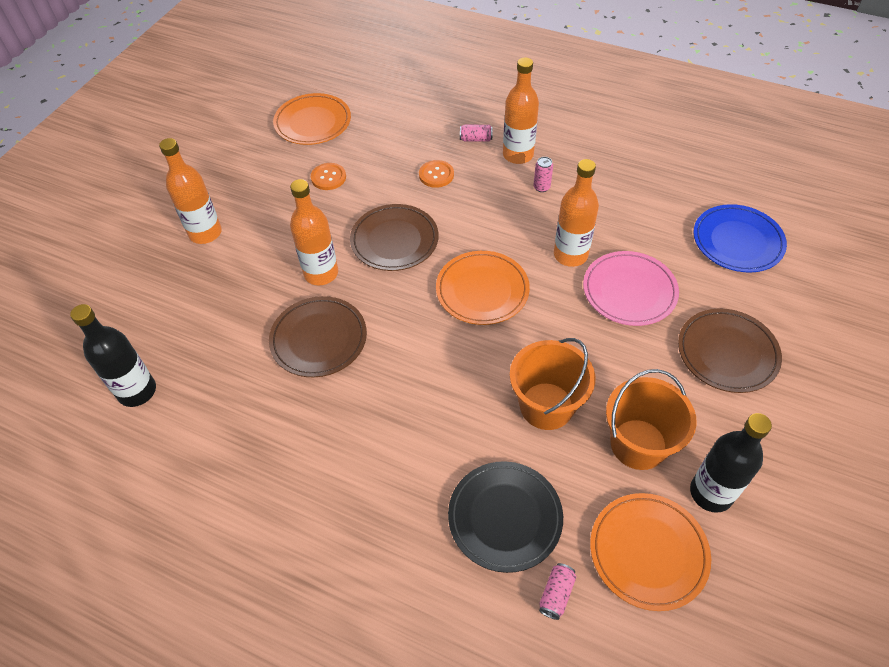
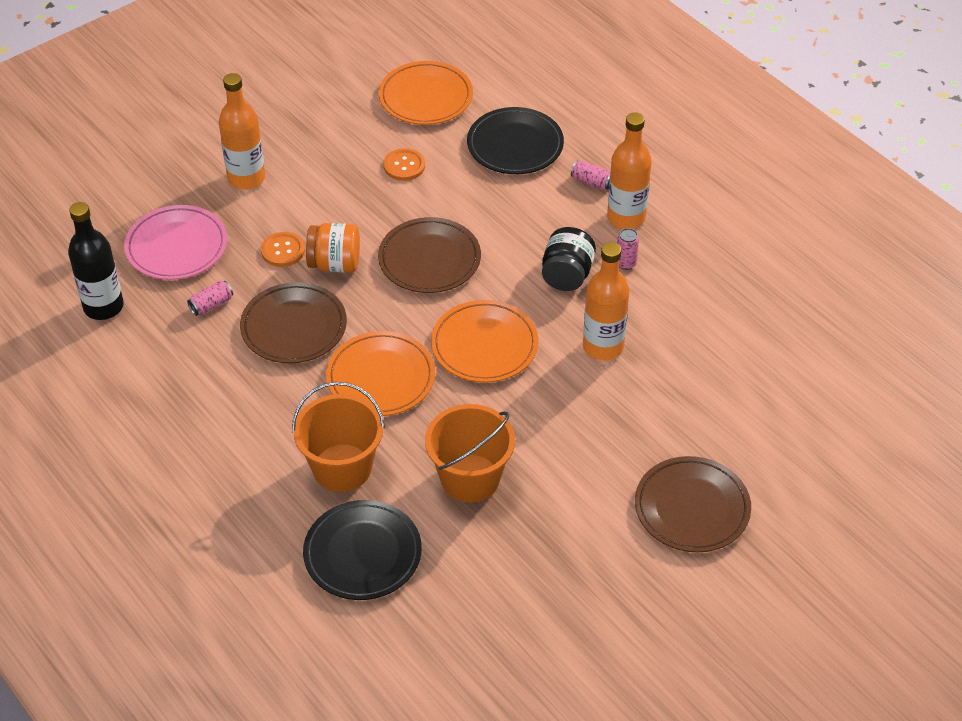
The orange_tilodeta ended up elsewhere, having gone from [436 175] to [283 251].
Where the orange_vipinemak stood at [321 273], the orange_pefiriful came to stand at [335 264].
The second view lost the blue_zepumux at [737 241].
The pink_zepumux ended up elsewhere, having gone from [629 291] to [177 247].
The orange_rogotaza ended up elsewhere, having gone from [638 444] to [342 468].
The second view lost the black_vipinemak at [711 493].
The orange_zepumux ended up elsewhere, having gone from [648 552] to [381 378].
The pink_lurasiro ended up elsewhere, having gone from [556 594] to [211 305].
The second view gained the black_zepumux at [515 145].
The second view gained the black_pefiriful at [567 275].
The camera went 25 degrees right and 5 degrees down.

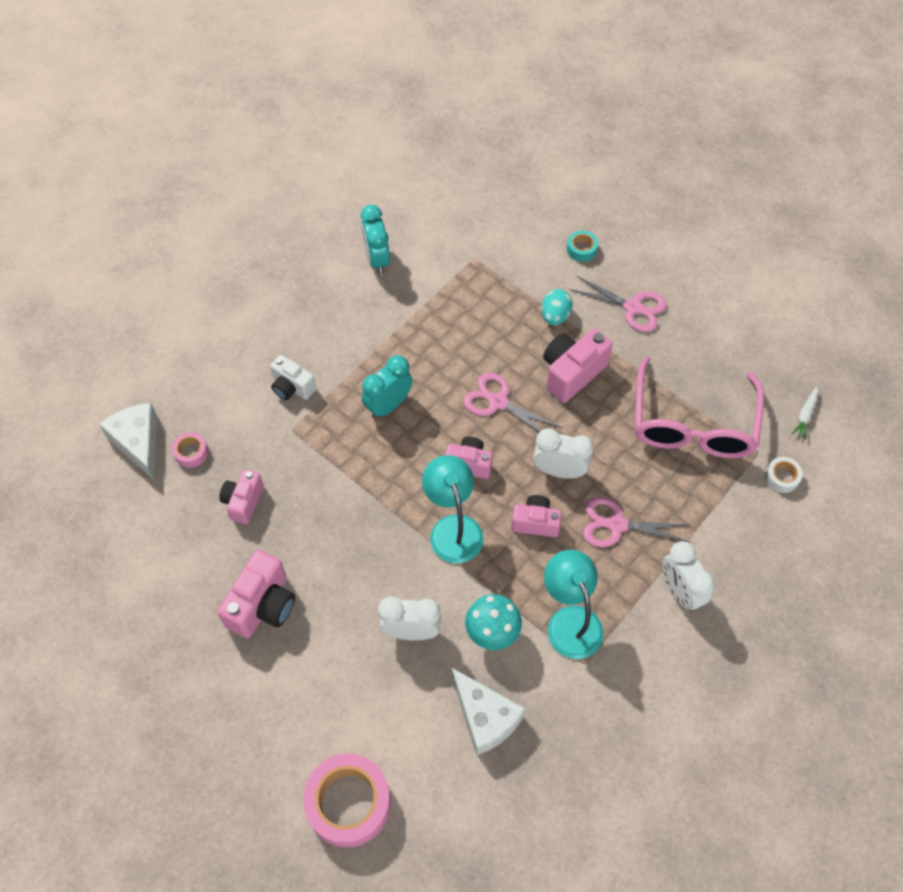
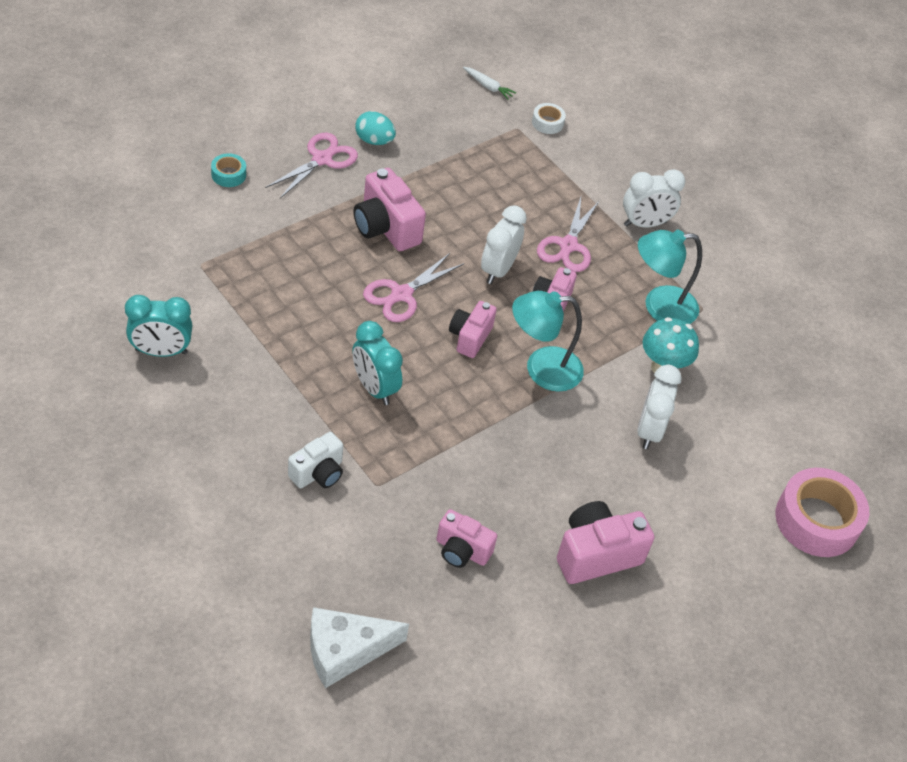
The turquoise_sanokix ended up elsewhere, having gone from [555 316] to [374 141].
The second view lost the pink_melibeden at [692 423].
The second view lost the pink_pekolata at [191 452].
The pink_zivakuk at [263 605] ended up facing another way, 60 degrees counterclockwise from before.
The second view lost the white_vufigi at [485 717].
The camera went 85 degrees left and 10 degrees down.

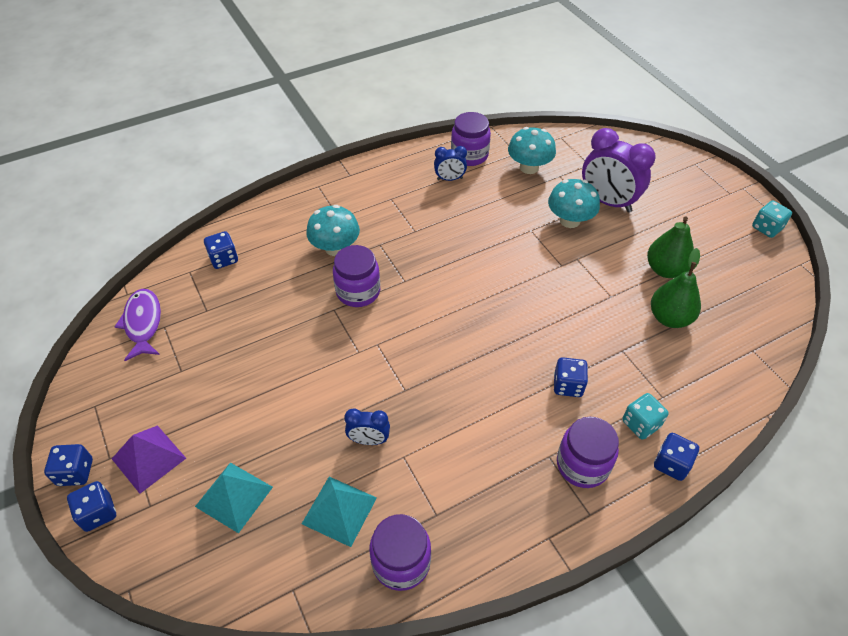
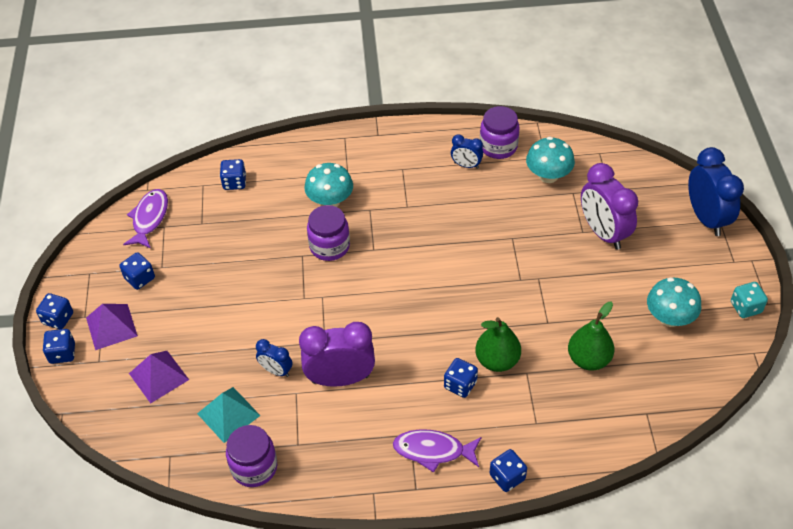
The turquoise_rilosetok ended up elsewhere, having gone from [570 220] to [669 318].
The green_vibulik ended up elsewhere, having gone from [665 269] to [497 360].
The second view lost the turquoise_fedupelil at [641 424].
Where the purple_pefiriful stood at [582 465], the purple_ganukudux came to stand at [433 450].
What was the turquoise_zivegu at [234 496] turned into the purple_zivegu at [159 376].
The second view gained the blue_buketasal at [706 218].
The second view gained the blue_fedupelil at [140 278].
The second view gained the purple_buketasal at [340 379].
The camera went 25 degrees right and 0 degrees up.

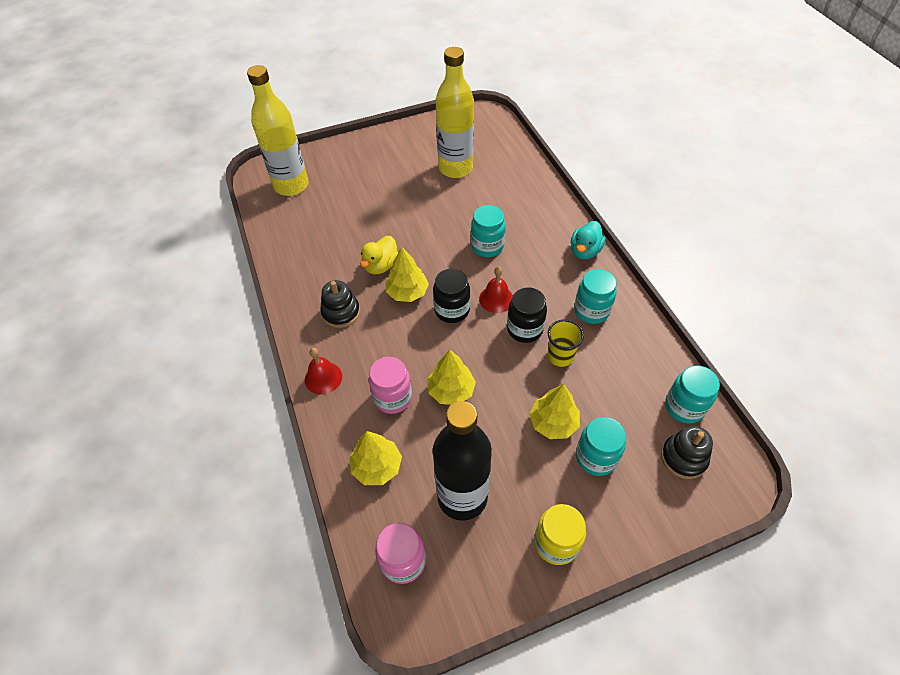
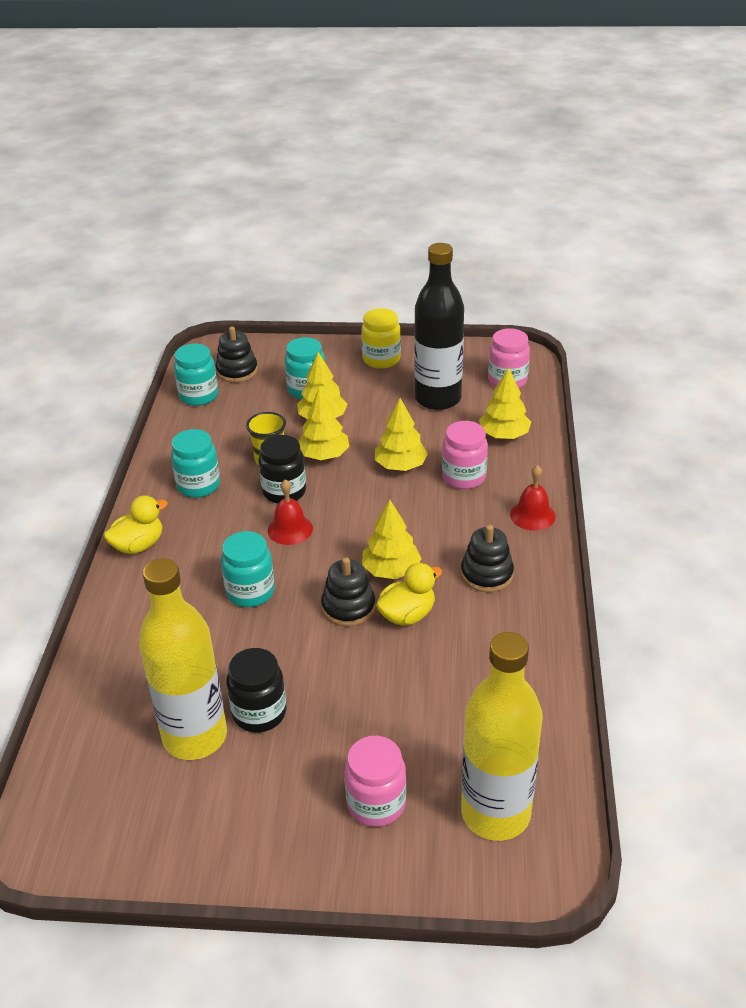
What was the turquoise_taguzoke at [585 251] turned into the yellow_taguzoke at [138 545].
The black_pefiriful ended up elsewhere, having gone from [452 310] to [259 713].
The second view gained the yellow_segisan at [324 455].
The second view gained the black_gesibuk at [348 607].
The second view gained the pink_pefiriful at [376 804].
The camera went 155 degrees left and 15 degrees down.

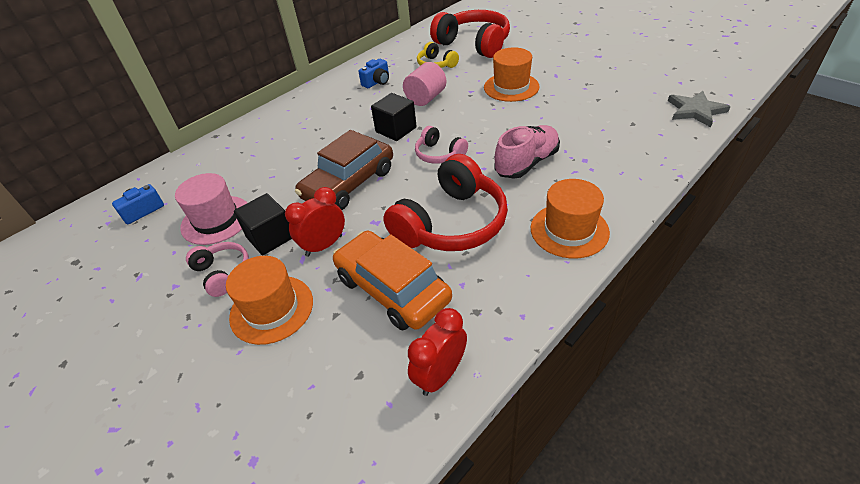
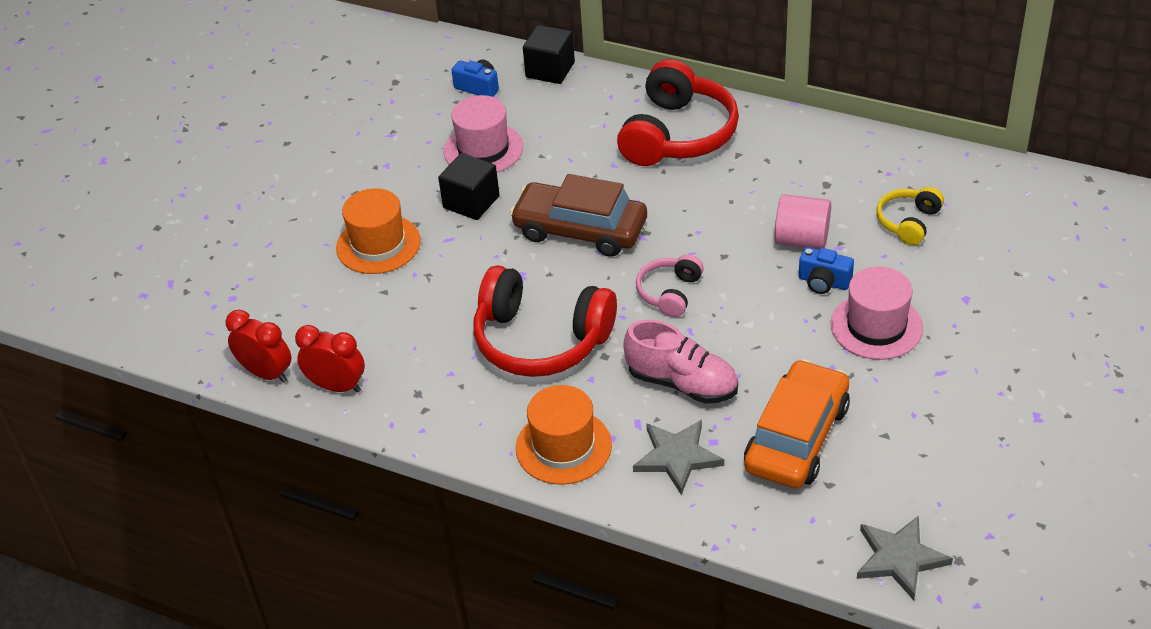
The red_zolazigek ended up elsewhere, having gone from [474 44] to [678 134].
What was the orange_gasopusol at [511 87] turned into the pink_gasopusol at [876 326].
The blue_zivakuk ended up elsewhere, having gone from [377 82] to [823 282].
The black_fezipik ended up elsewhere, having gone from [396 130] to [550 70].
The red_buketasal ended up elsewhere, having gone from [324 245] to [266 373].
The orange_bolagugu ended up elsewhere, having gone from [392 289] to [796 437].
The second view lost the pink_zolazigek at [222 273].
The second view gained the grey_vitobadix at [677 457].
The camera went 70 degrees right and 0 degrees up.

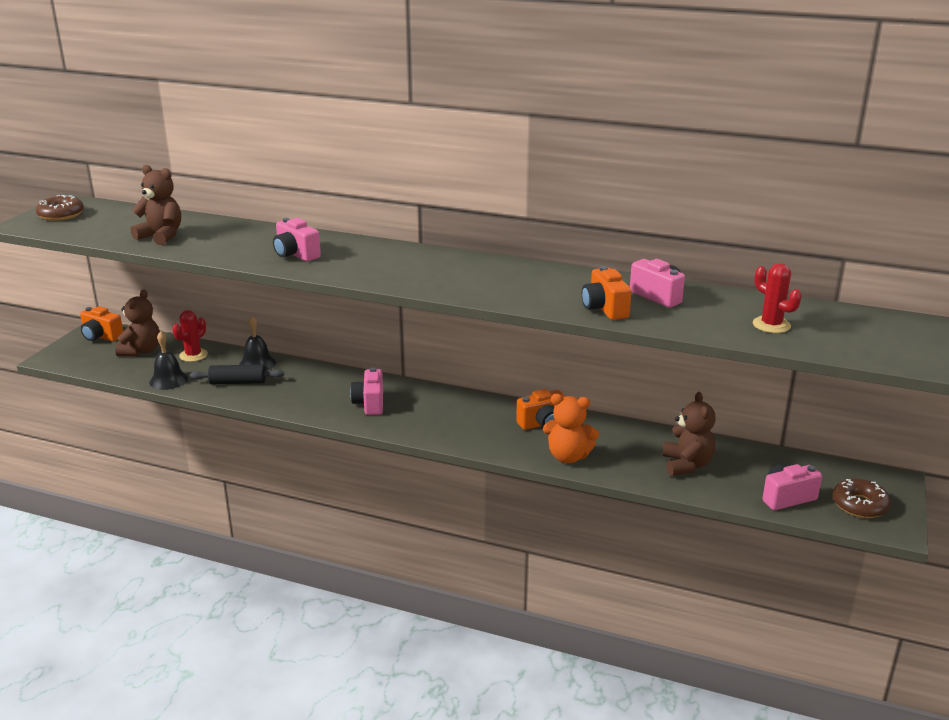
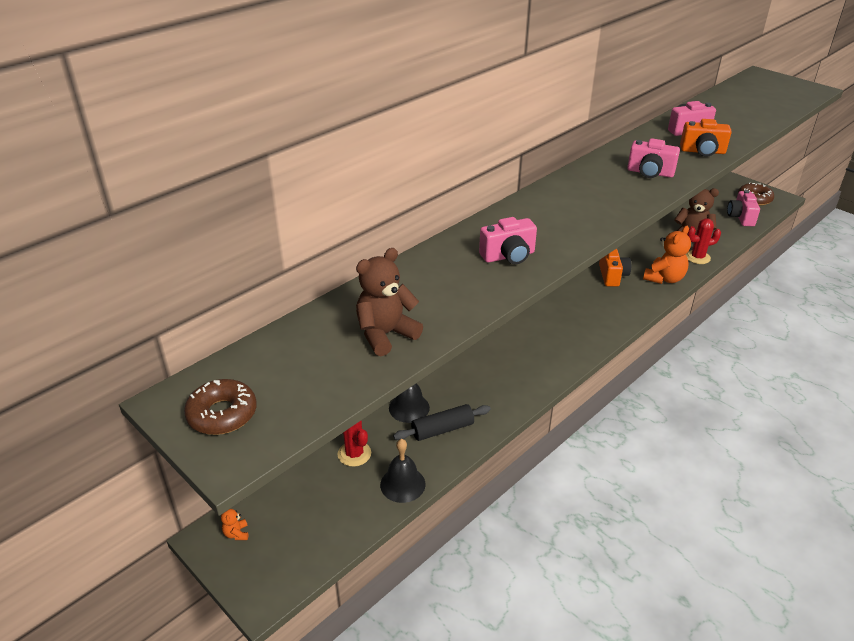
The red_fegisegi ended up elsewhere, having gone from [771 325] to [697 257].
The second view lost the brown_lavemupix at [141 351].
Where the orange_zivakuk stood at [101 336], the orange_lavemupix came to stand at [236 533].
The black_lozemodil at [238 382] ended up facing another way, 45 degrees clockwise from before.
The pink_zivakuk ended up elsewhere, having gone from [370 403] to [650 173].
The camera went 65 degrees left and 10 degrees up.

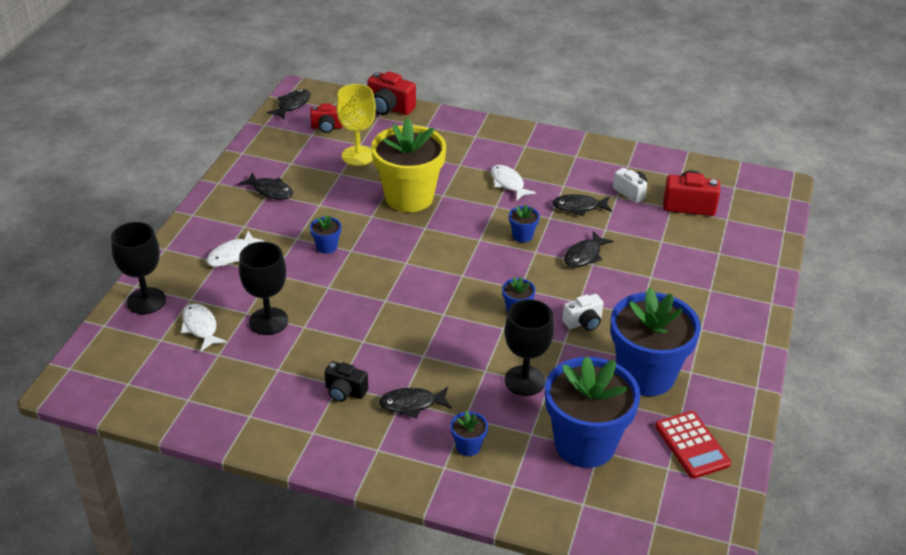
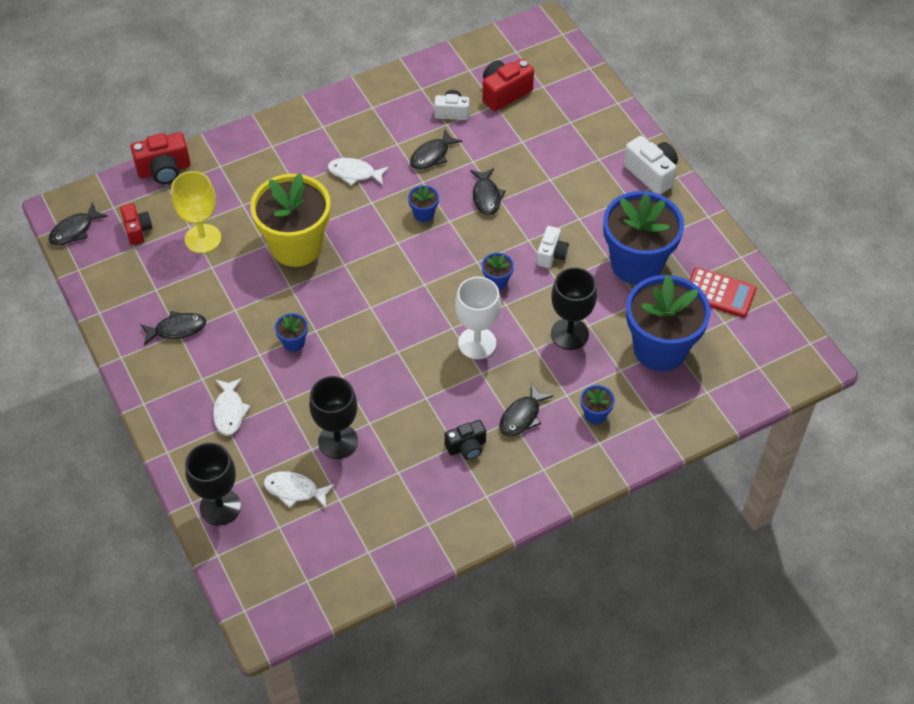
The black_ganukudux at [292 105] ended up facing another way, 120 degrees counterclockwise from before.
The red_zivakuk at [327 127] ended up facing another way, 60 degrees counterclockwise from before.
The second view gained the white_zivakuk at [651 174].
The second view gained the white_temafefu at [477 343].
The camera went 45 degrees left and 15 degrees up.

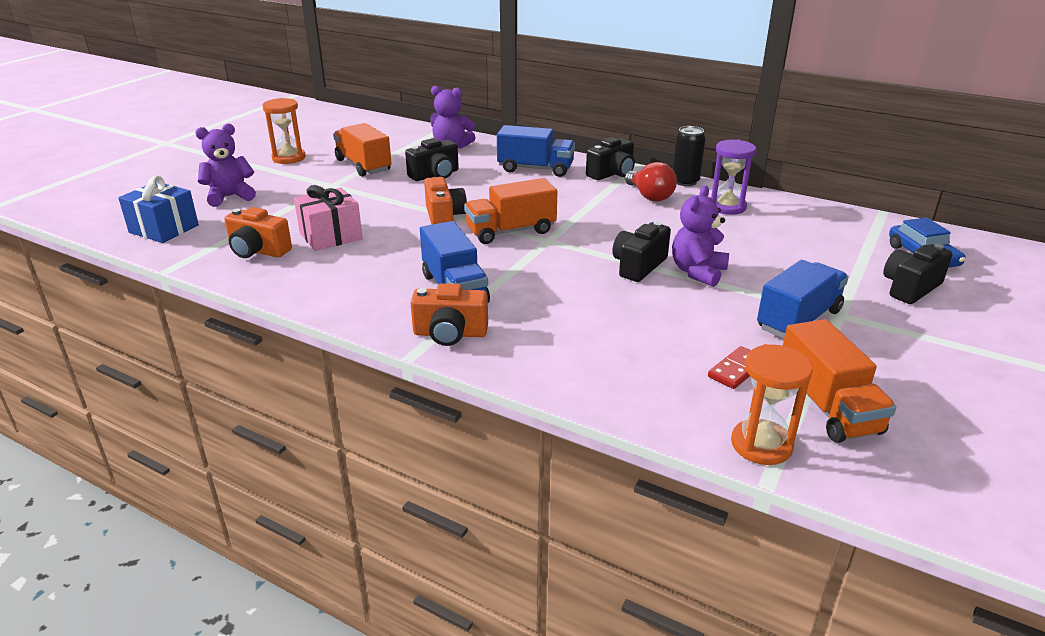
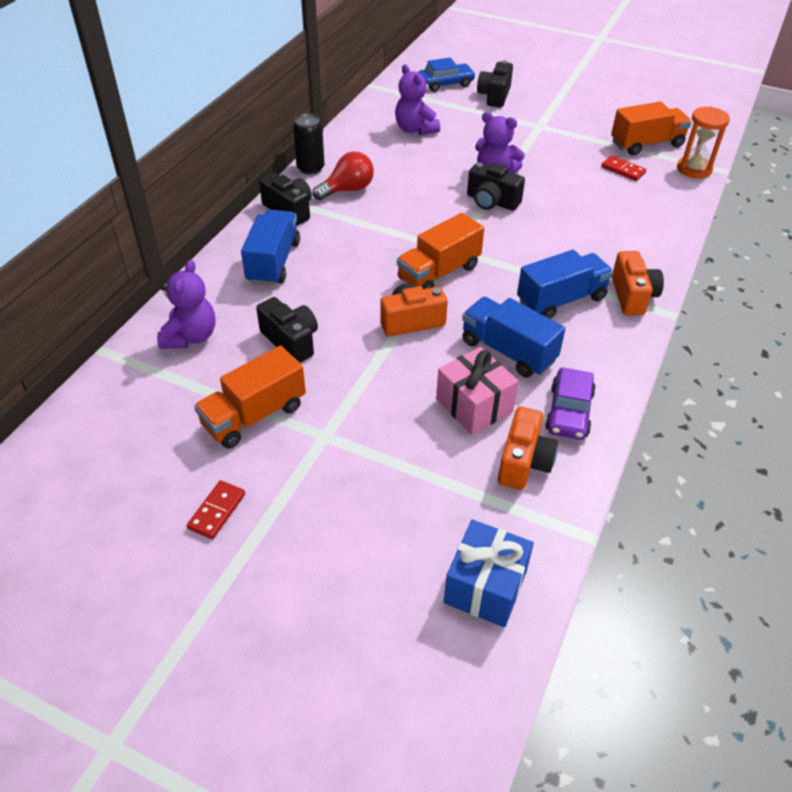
Where the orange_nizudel stood at [289 158], the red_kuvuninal came to stand at [217 511].
The purple_lavemupix ended up elsewhere, having gone from [230 197] to [415 129].
The second view lost the purple_nizudel at [727 207].
The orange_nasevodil at [511 231] ended up facing another way, 75 degrees clockwise from before.
The black_zivakuk at [910 288] ended up facing another way, 60 degrees clockwise from before.
The blue_nasevodil ended up elsewhere, having gone from [798 320] to [508 351].
The second view gained the purple_bolagugu at [569 411].
The camera went 95 degrees left and 15 degrees up.

